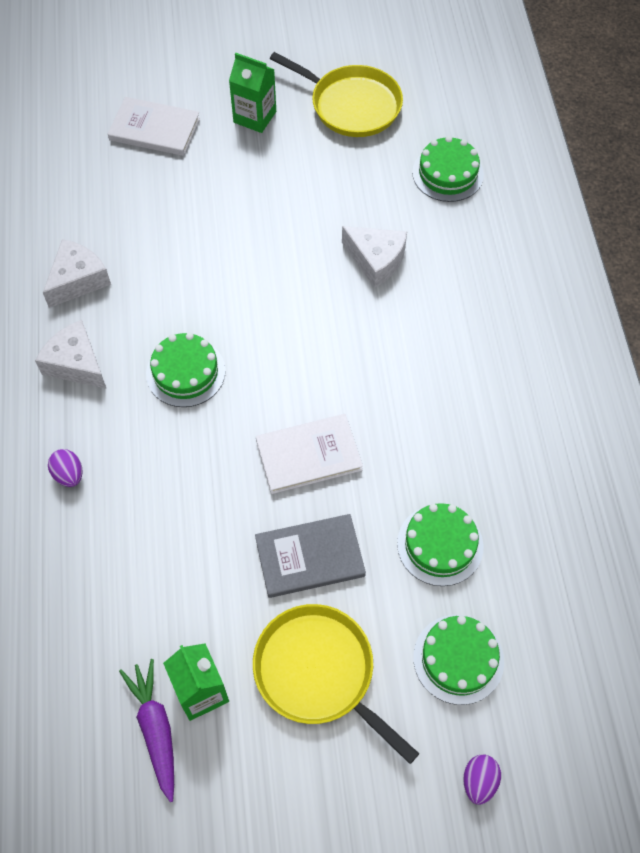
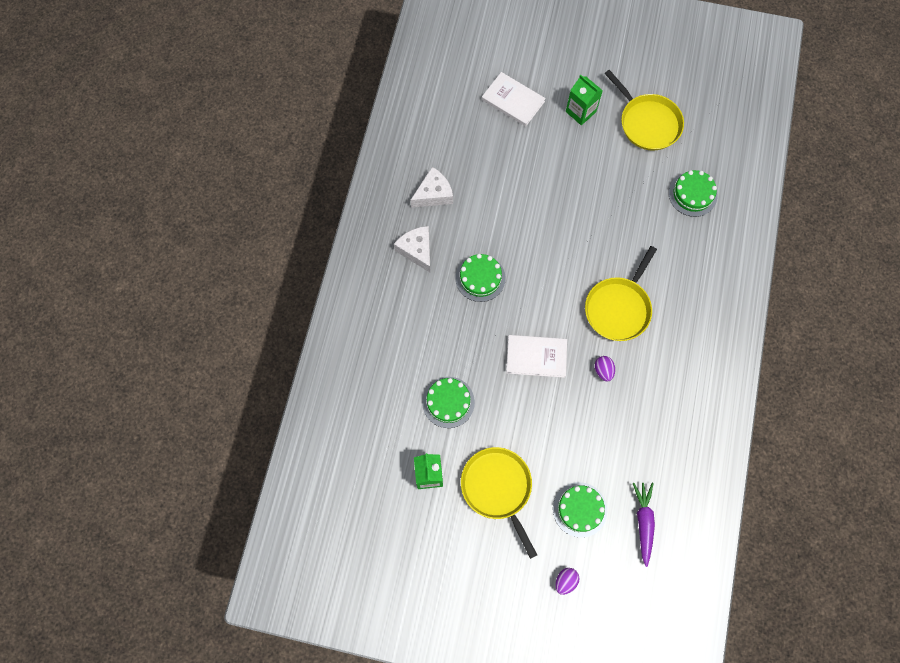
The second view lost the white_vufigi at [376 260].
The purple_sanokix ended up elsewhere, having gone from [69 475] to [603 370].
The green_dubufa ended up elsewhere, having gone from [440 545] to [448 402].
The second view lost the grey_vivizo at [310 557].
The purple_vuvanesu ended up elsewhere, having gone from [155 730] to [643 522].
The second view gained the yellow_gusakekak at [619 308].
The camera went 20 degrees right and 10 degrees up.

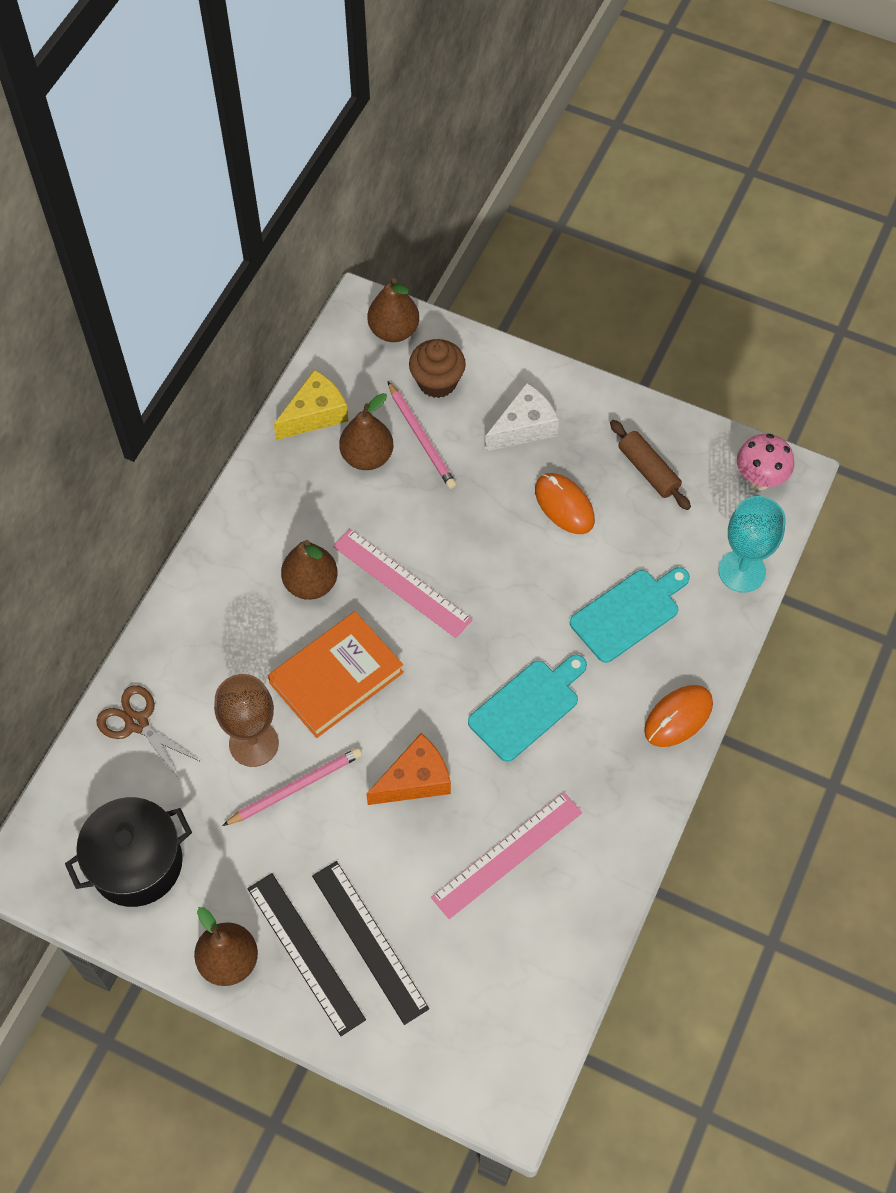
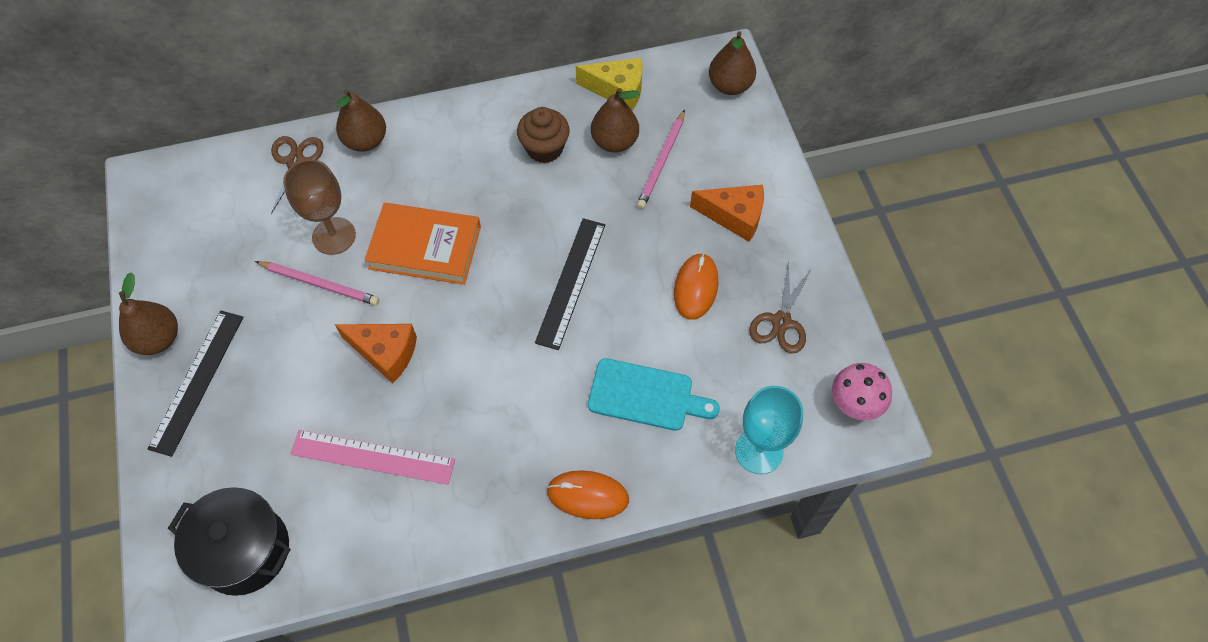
The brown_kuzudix ended up elsewhere, having gone from [437 382] to [544 148].
What was the white_vufigi at [524 427] turned into the orange_vufigi at [734 216].
Where the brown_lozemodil stood at [648 470], the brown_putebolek came to stand at [781 322].
The second view lost the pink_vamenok at [402 582].
The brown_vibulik ended up elsewhere, having gone from [311 583] to [365 141].
The second view lost the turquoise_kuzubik at [527 707].
The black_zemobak ended up elsewhere, having gone from [137 863] to [245 550].
The black_vamenok ended up elsewhere, having gone from [370 941] to [571 282].
The camera went 50 degrees right and 0 degrees up.

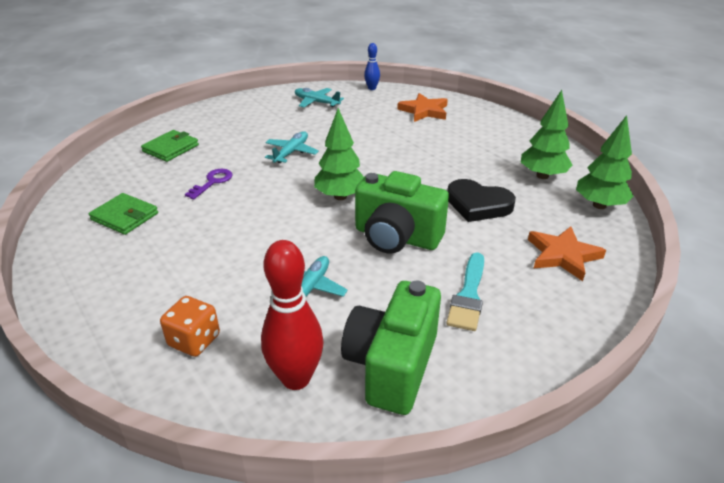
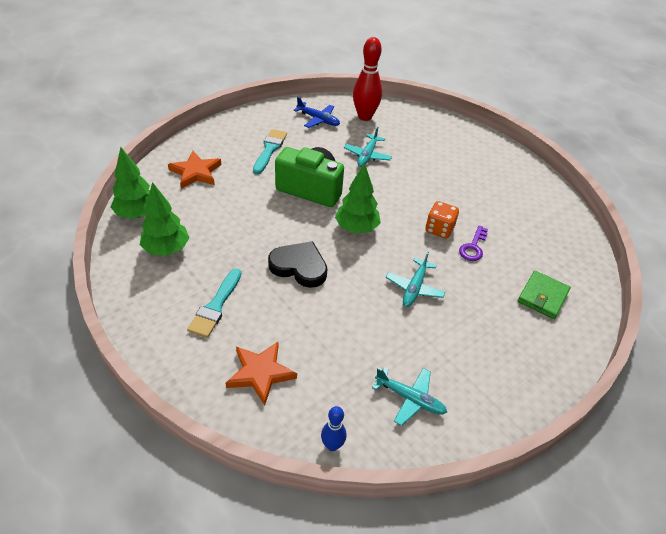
The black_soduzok ended up elsewhere, having gone from [478 205] to [299 267].
The second view lost the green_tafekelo at [125 216].
Where the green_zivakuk stood at [392 366], the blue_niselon came to stand at [318 119].
The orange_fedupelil ended up elsewhere, having gone from [194 340] to [439 229].
The second view gained the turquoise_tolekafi at [215 306].
The camera went 175 degrees right and 10 degrees up.

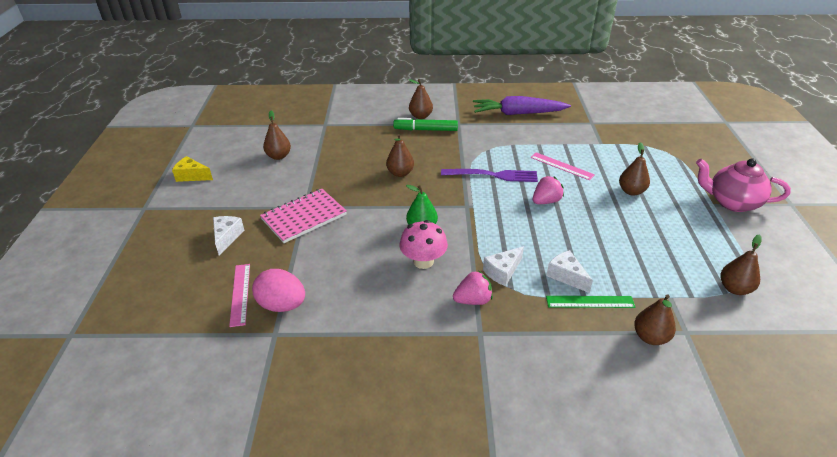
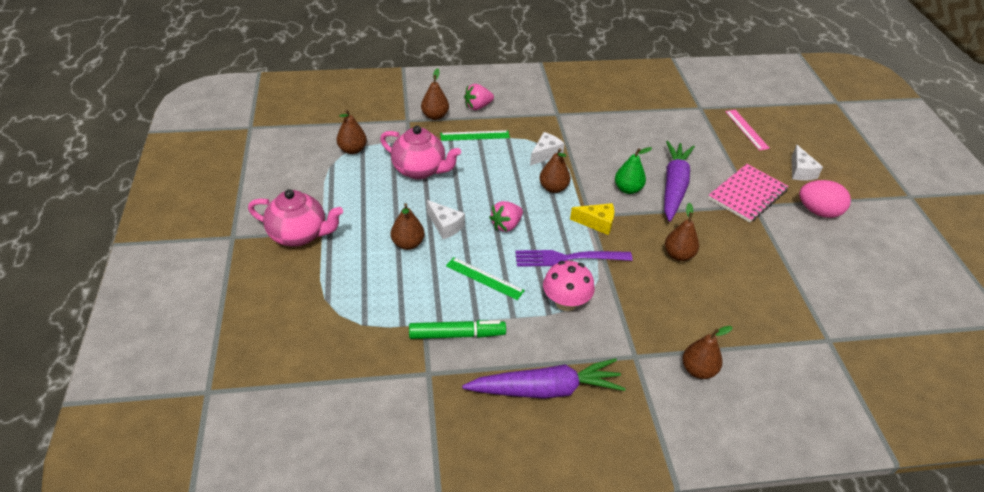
The brown_vibulik ended up elsewhere, having gone from [279 156] to [553 188].
The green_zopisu ended up elsewhere, having gone from [426 130] to [456 334].
What was the pink_vamenok at [561 166] turned into the green_vamenok at [484 278].
The yellow_vufigi ended up elsewhere, having gone from [192 176] to [597 223].
The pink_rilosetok ended up elsewhere, having gone from [423 261] to [566 302].
The white_vufigi ended up elsewhere, having gone from [566 276] to [445 226].
The pink_sanokix ended up elsewhere, having gone from [282 305] to [818 212].
The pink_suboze ended up elsewhere, having gone from [473 300] to [477 106].
The second view gained the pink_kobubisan at [420 170].
The second view gained the purple_vuvanesu at [674 186].
The camera went 170 degrees right and 5 degrees up.

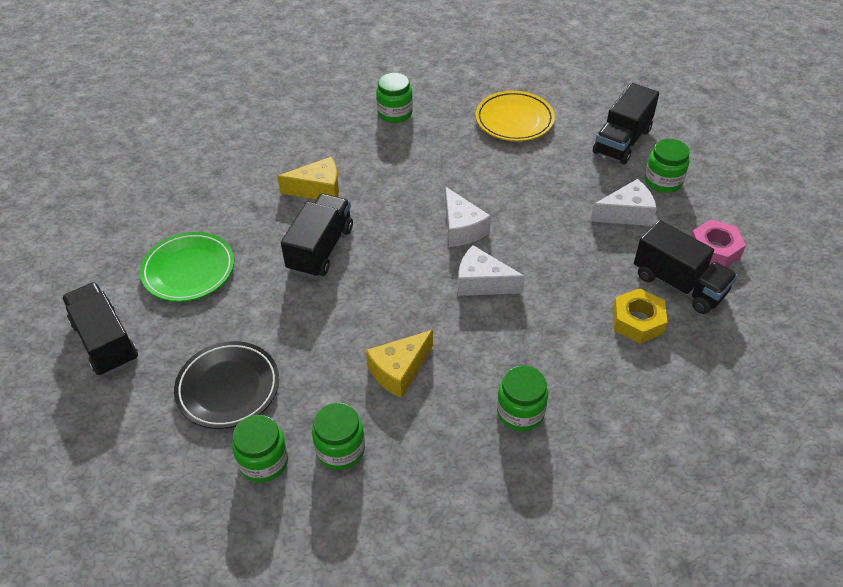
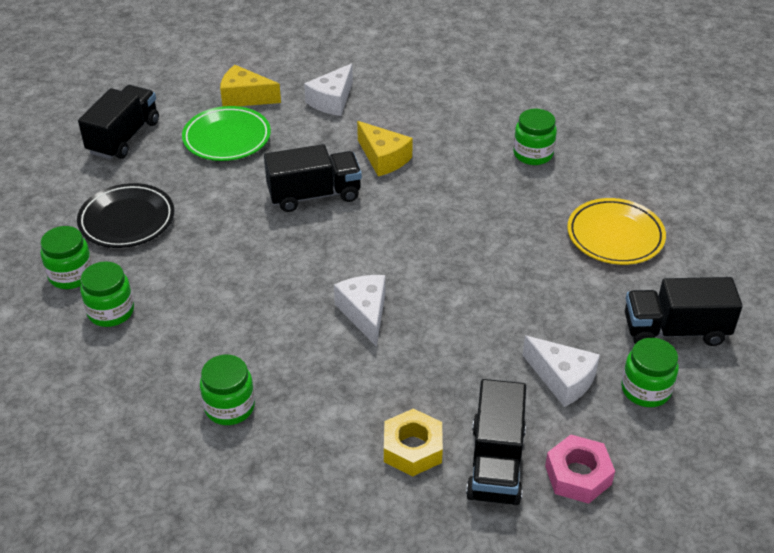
The white_vufigi ended up elsewhere, having gone from [462 228] to [332 100].
The yellow_vufigi ended up elsewhere, having gone from [399 370] to [245 97].
The camera went 55 degrees right and 5 degrees down.

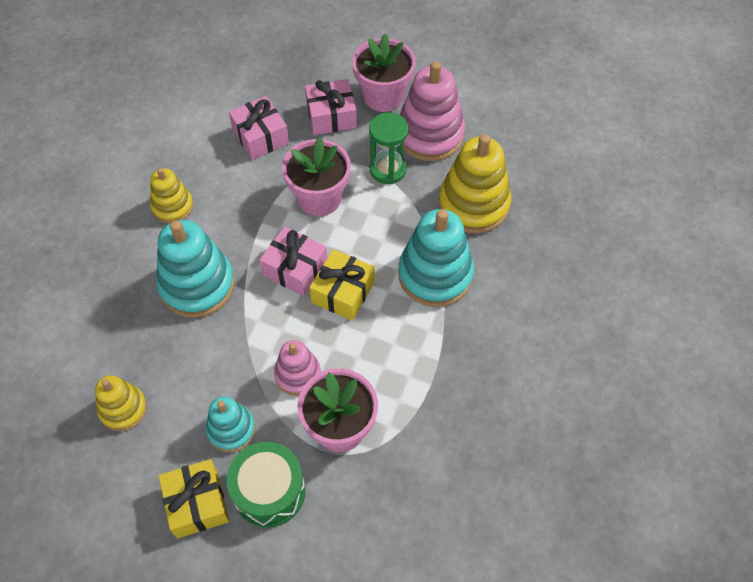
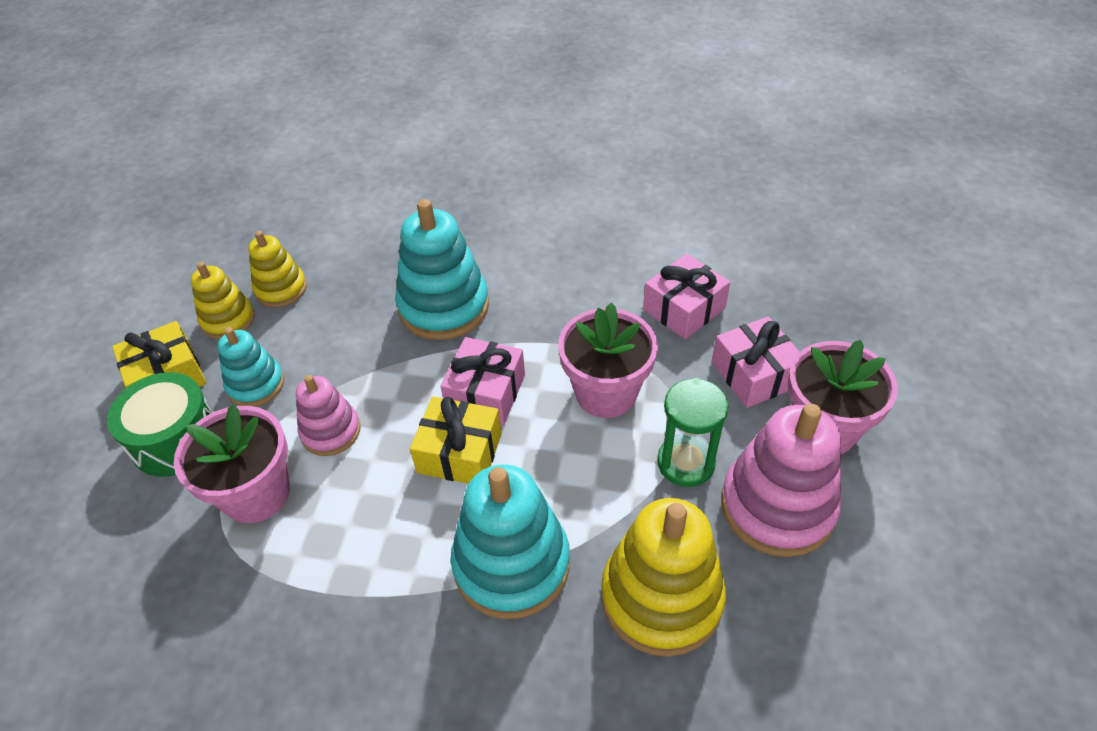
The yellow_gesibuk ended up elsewhere, having gone from [172 206] to [228 320].
The camera went 80 degrees right and 10 degrees down.

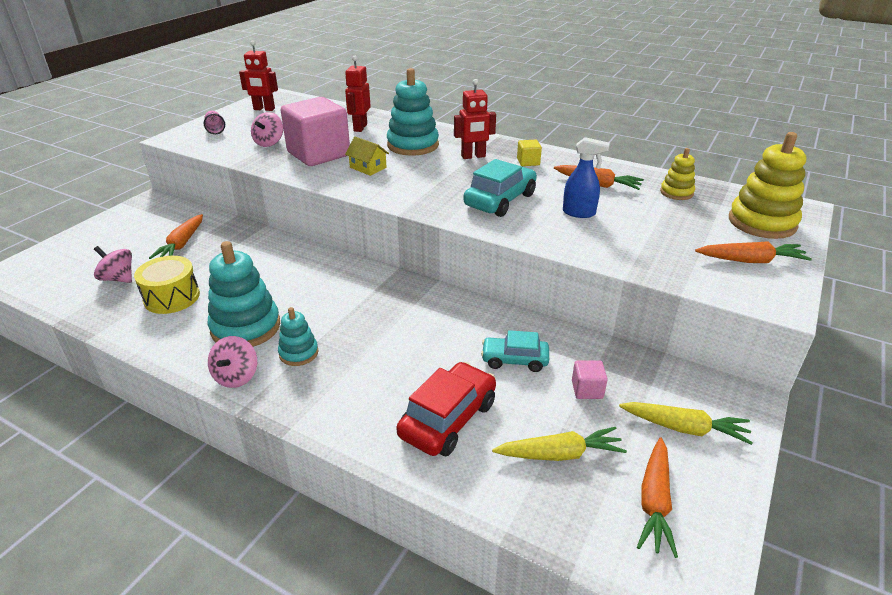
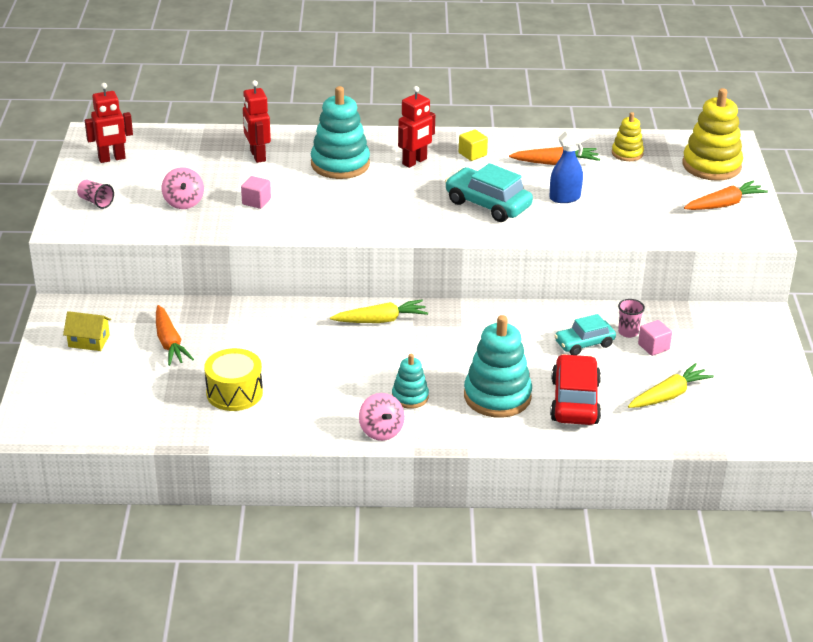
The size of the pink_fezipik at [319 154] changed by a factor of 0.40.
The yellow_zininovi ended up elsewhere, having gone from [368 167] to [89 341].
The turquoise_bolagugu at [500 200] ended up facing another way, 60 degrees counterclockwise from before.
The turquoise_gesibuk ended up elsewhere, having gone from [246 327] to [497 396].
The second view lost the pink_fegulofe at [118 278].
The yellow_vuvanesu ended up elsewhere, having gone from [684 428] to [380 320].
The second view lost the orange_vuvanesu at [654 502].
The second view gained the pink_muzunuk at [628 332].
The camera went 30 degrees left and 0 degrees up.

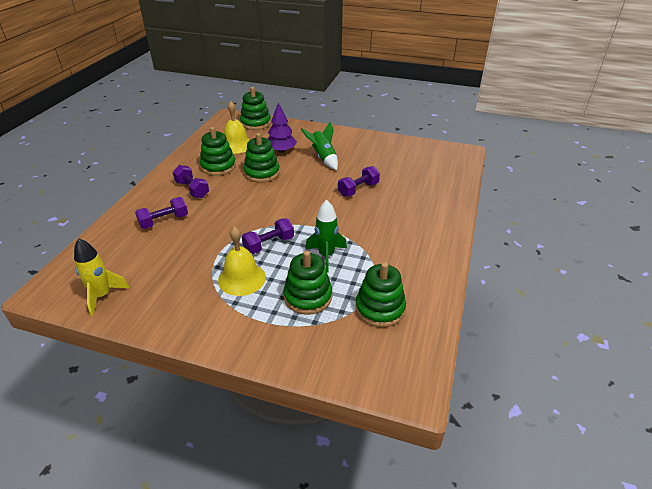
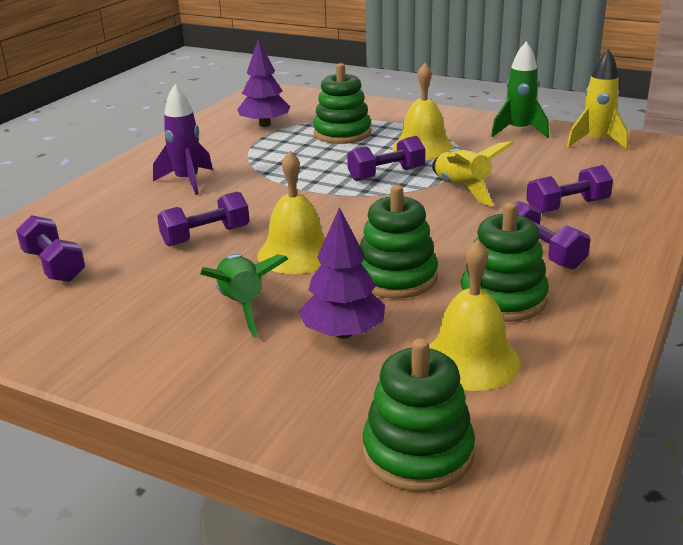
The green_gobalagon ended up elsewhere, having gone from [326 255] to [519 131].
Where the green_gesibuk stood at [380 308], the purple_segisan came to stand at [265 124].
The second view gained the purple_gobalagon at [187 181].
The second view gained the yellow_gobalagon at [462 189].
The second view gained the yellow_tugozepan at [296 254].
The second view gained the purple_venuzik at [54 266].
The camera went 170 degrees left and 10 degrees down.

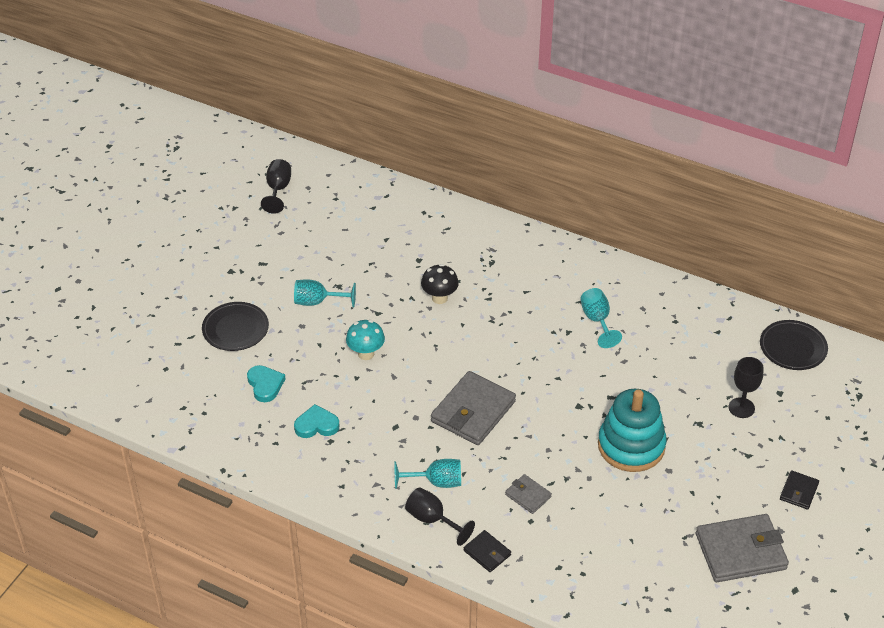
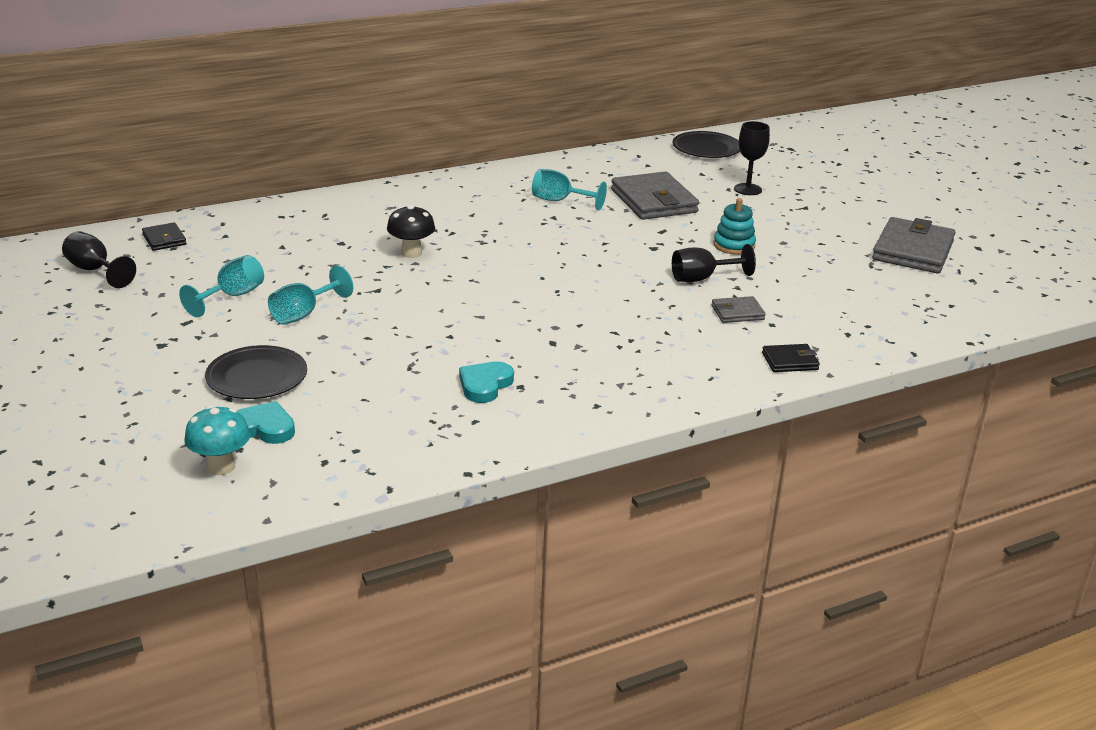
The turquoise_rilosetok ended up elsewhere, having gone from [366 354] to [221 467].
The turquoise_soduzok ended up elsewhere, having gone from [265 385] to [263 428].
The grey_tafekelo ended up elsewhere, having gone from [473 411] to [653 201].
The size of the turquoise_gesibuk at [631 446] changed by a factor of 0.54.
The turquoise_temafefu ended up elsewhere, having gone from [436 482] to [232 296].
The black_tafekelo ended up elsewhere, having gone from [798 491] to [164 239].
The black_temafefu ended up elsewhere, having gone from [432 520] to [701 278].
The camera went 55 degrees left and 15 degrees down.

